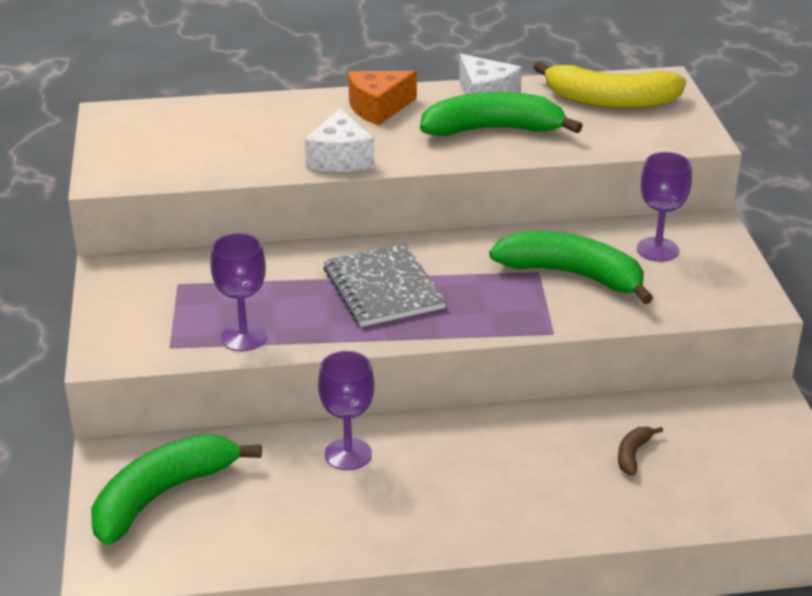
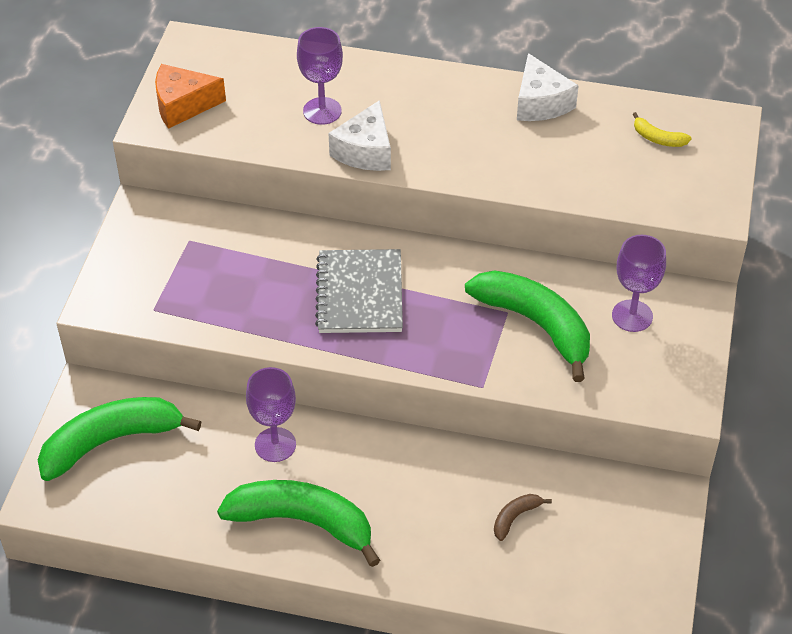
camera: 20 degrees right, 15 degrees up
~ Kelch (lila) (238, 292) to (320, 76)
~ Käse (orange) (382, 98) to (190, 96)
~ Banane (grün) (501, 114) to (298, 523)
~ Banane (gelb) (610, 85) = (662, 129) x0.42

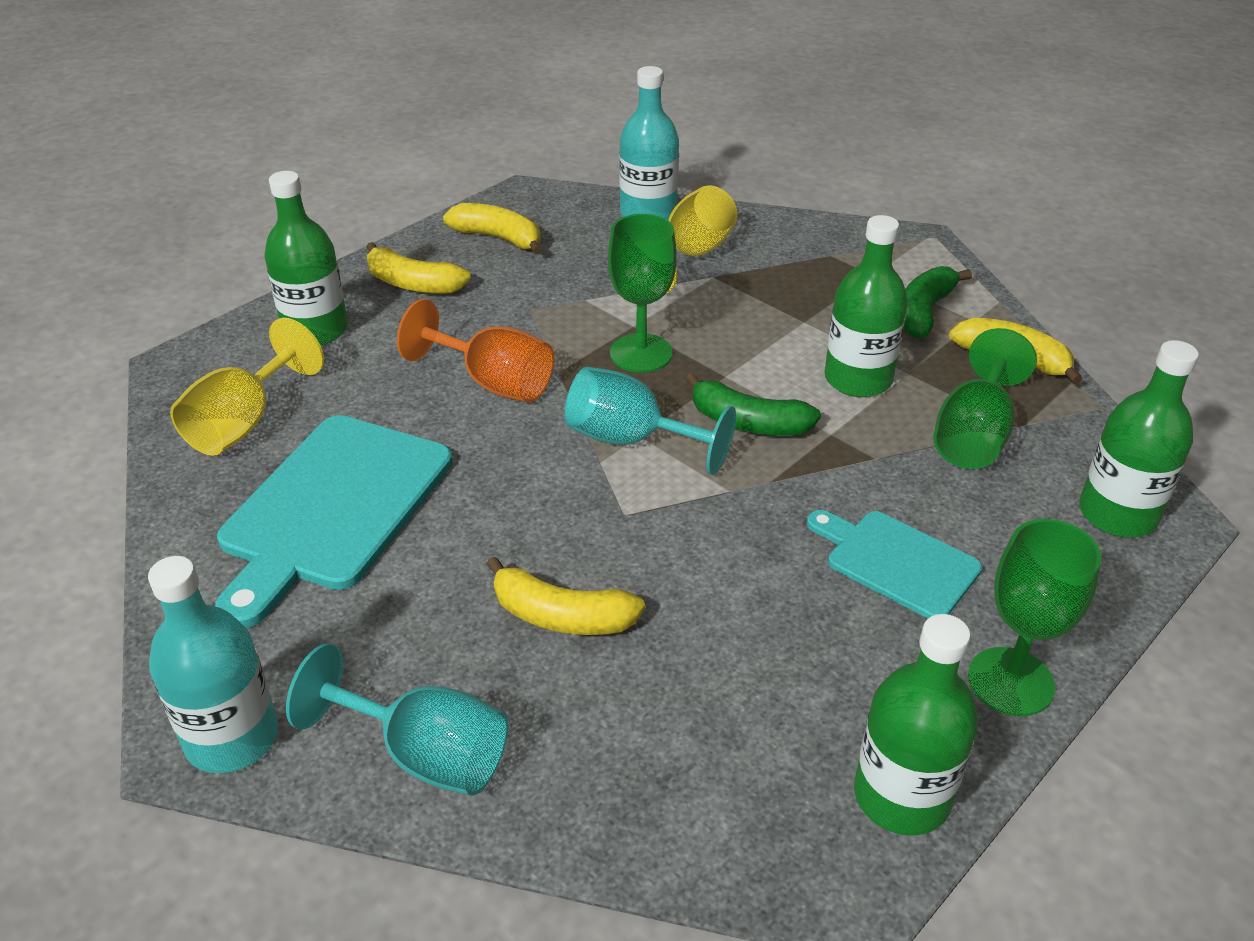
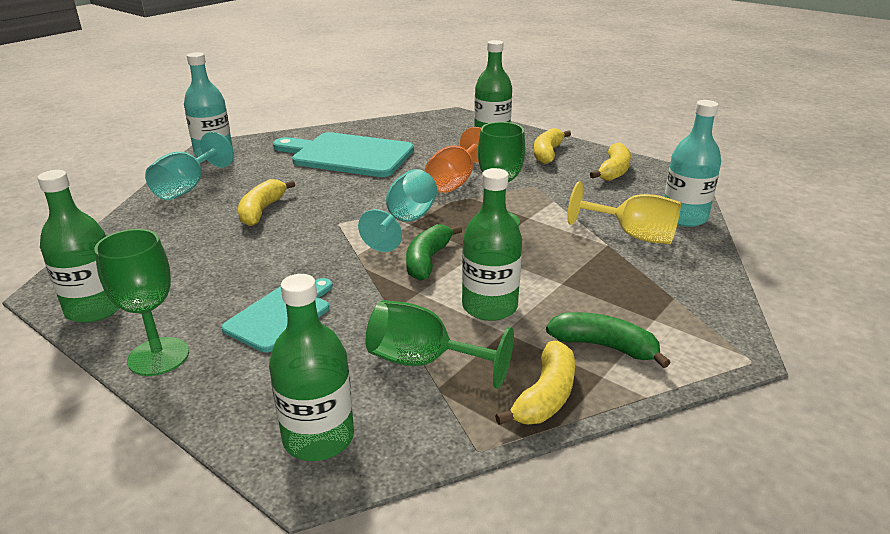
camera: 85 degrees right, 10 degrees down
- Kelch (gelb) (247, 387)

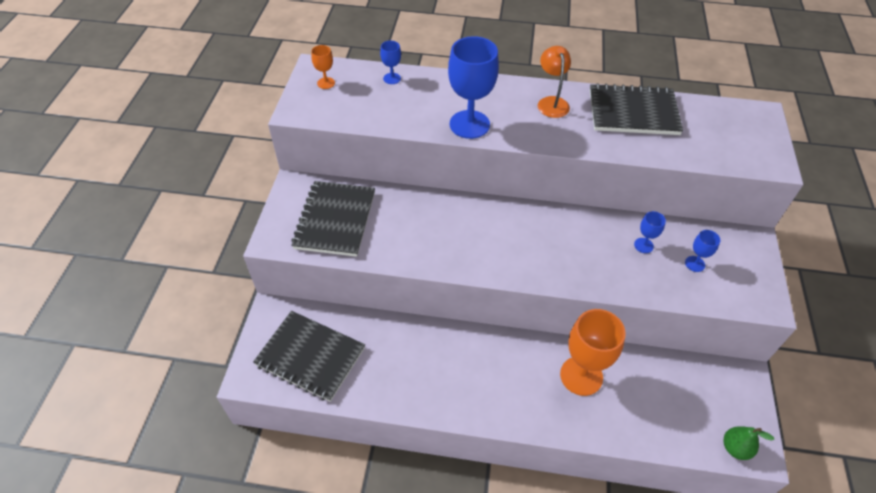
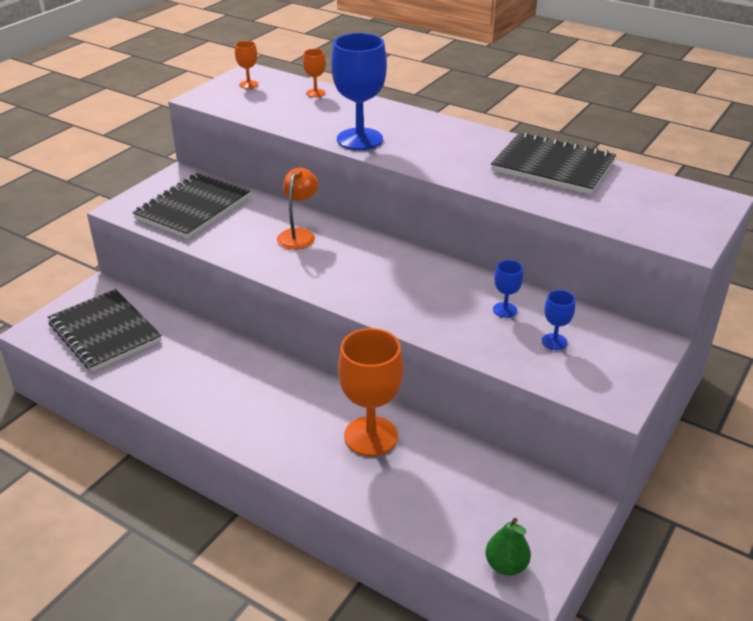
camera: 25 degrees right, 15 degrees down
~ Lampe (orange) (554, 82) to (298, 209)
~ Kelch (blau) (390, 62) to Kelch (orange) (314, 73)

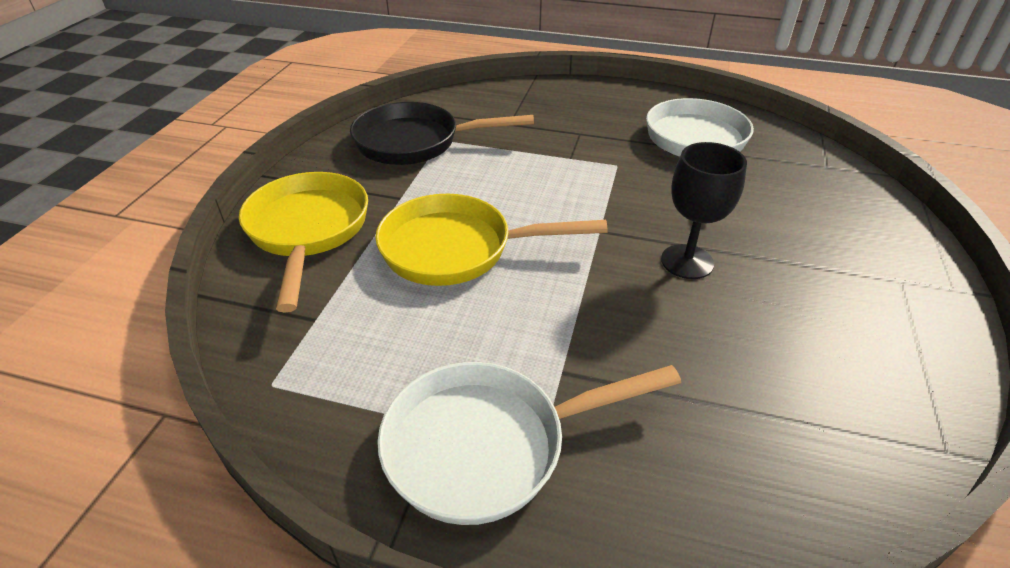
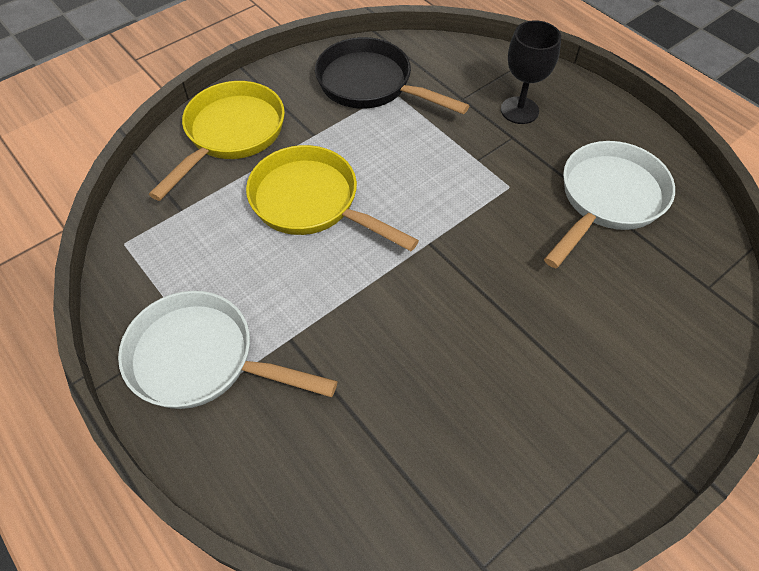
camera: 35 degrees right, 15 degrees up
~ Kelch (schwarz) (704, 210) to (531, 72)

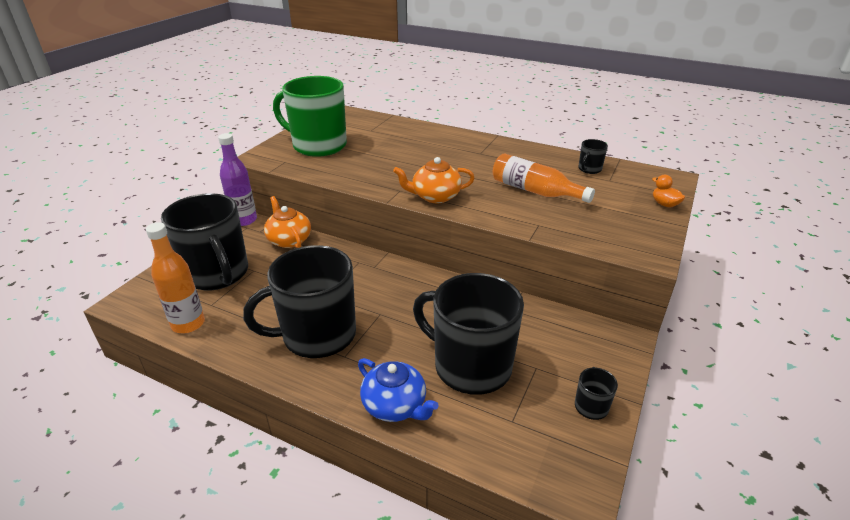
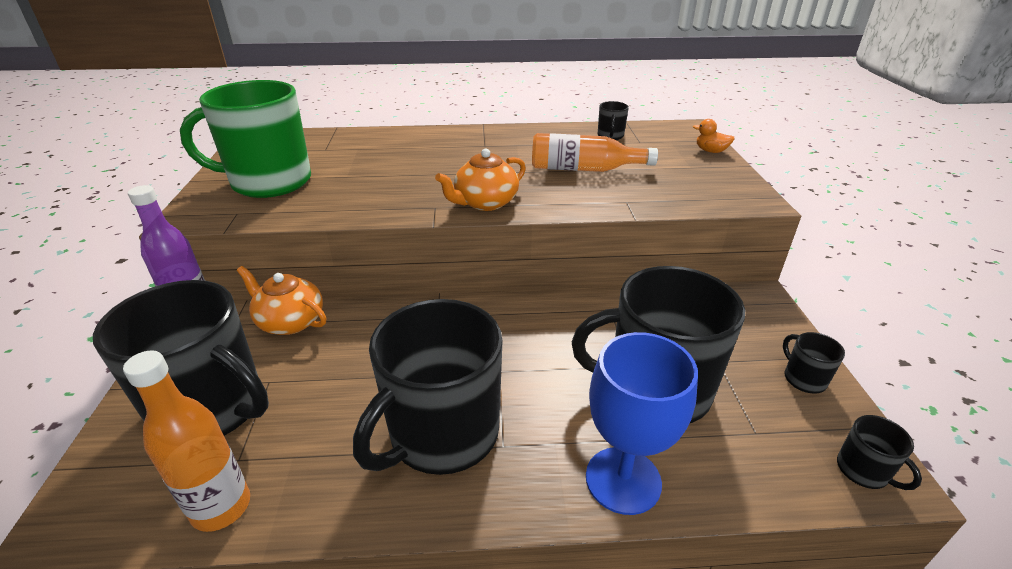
camera: 30 degrees left, 0 degrees up
+ Tasse (schwarz) (879, 452)
~ Teekanne (blau) (398, 390) to Kelch (blau) (642, 423)

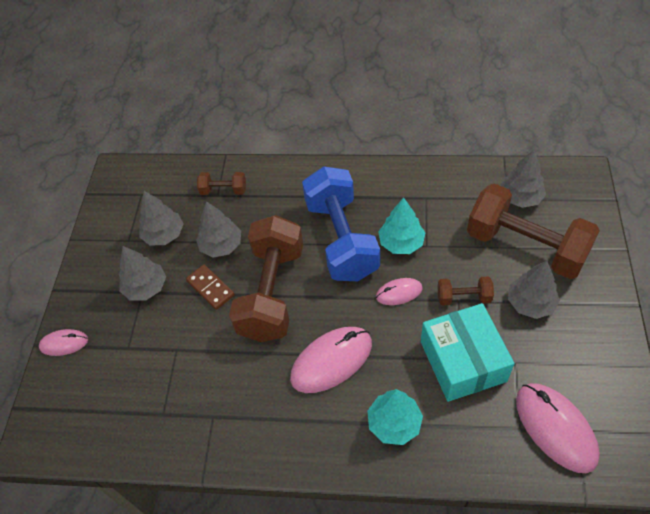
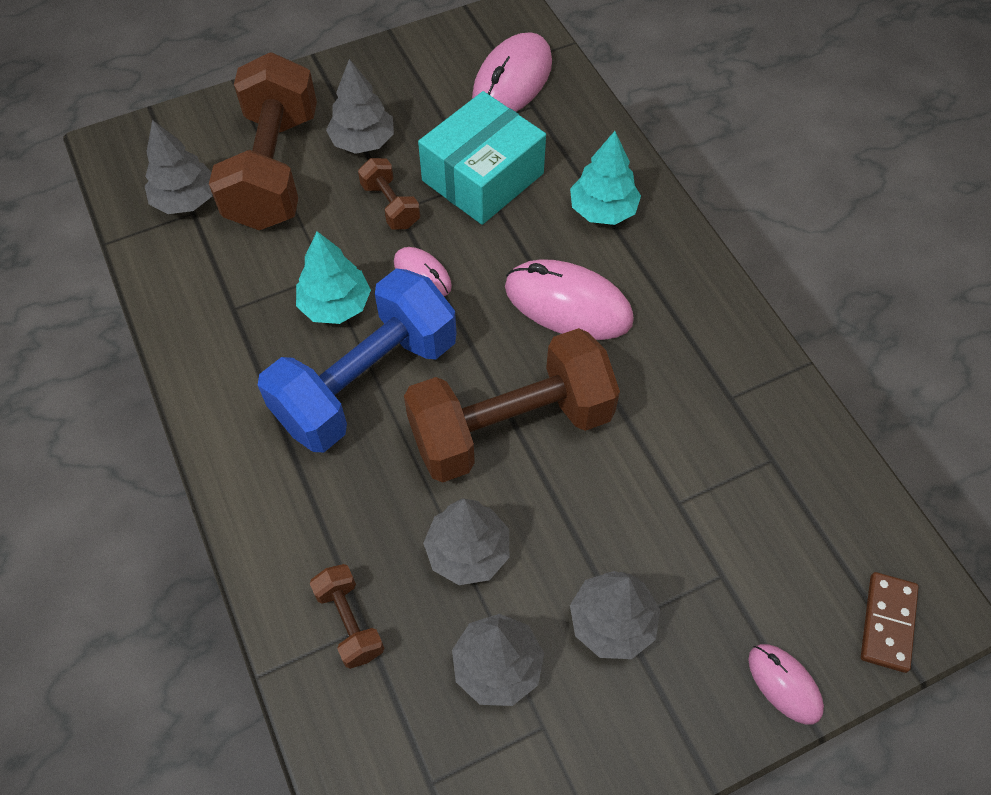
camera: 125 degrees left, 5 degrees up
~ Dominostein (braun) (210, 287) to (890, 622)

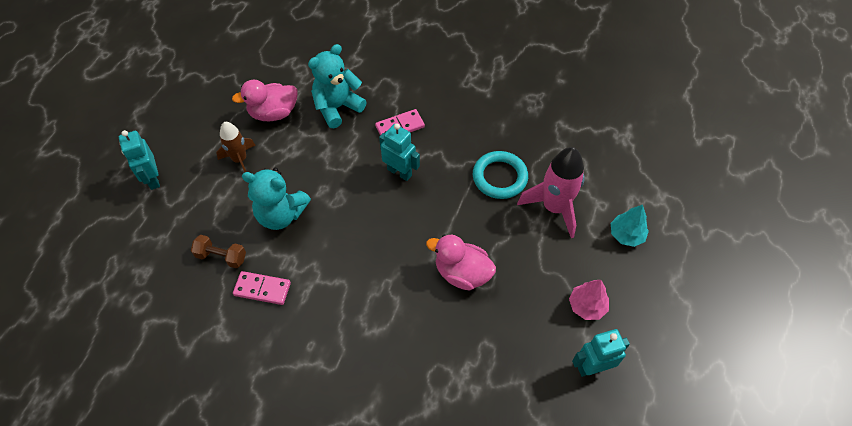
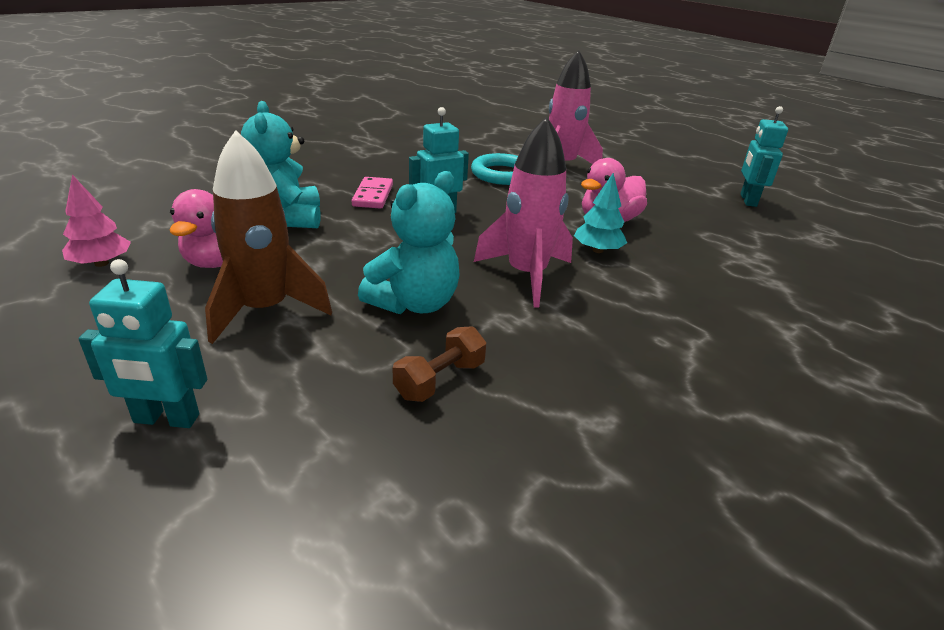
camera: 65 degrees left, 25 degrees down
- Dominostein (rosa) (262, 288)
+ Rakete (rosa) (523, 212)
~ Baum (rosa) (589, 300) to (96, 221)
~ Baum (türkis) (630, 226) to (600, 213)
~ Rakete (braun) (236, 147) = (268, 237) x1.59

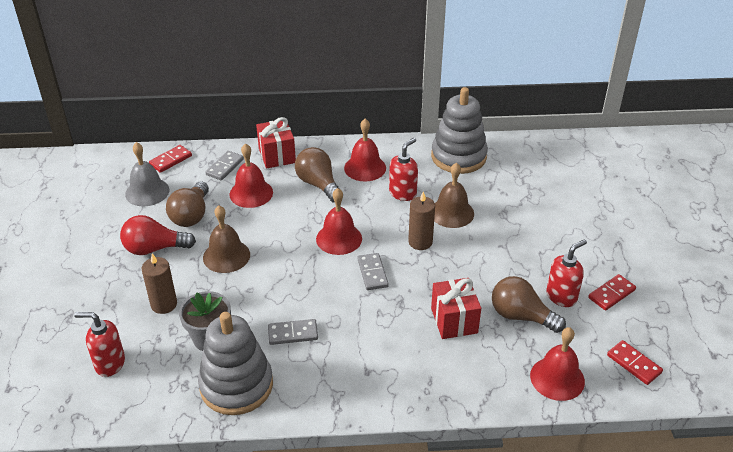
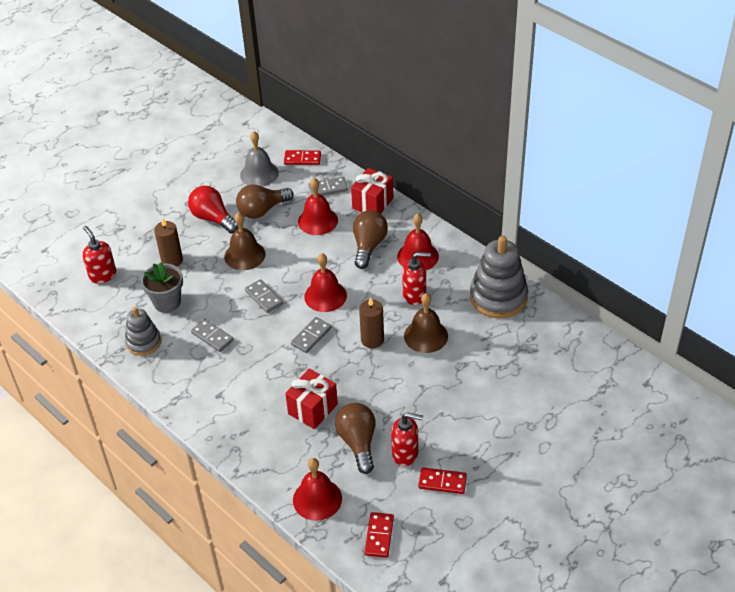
camera: 50 degrees right, 5 degrees up
+ Dominostein (grau) (264, 296)
~ Stapelspielzeug (grau) (235, 363) = (143, 331) x0.60

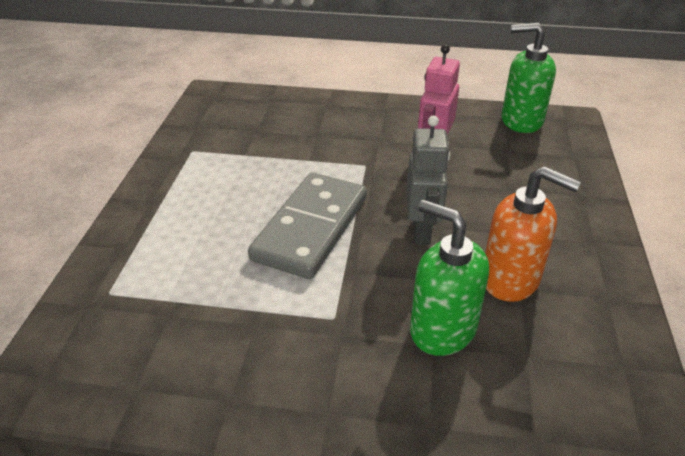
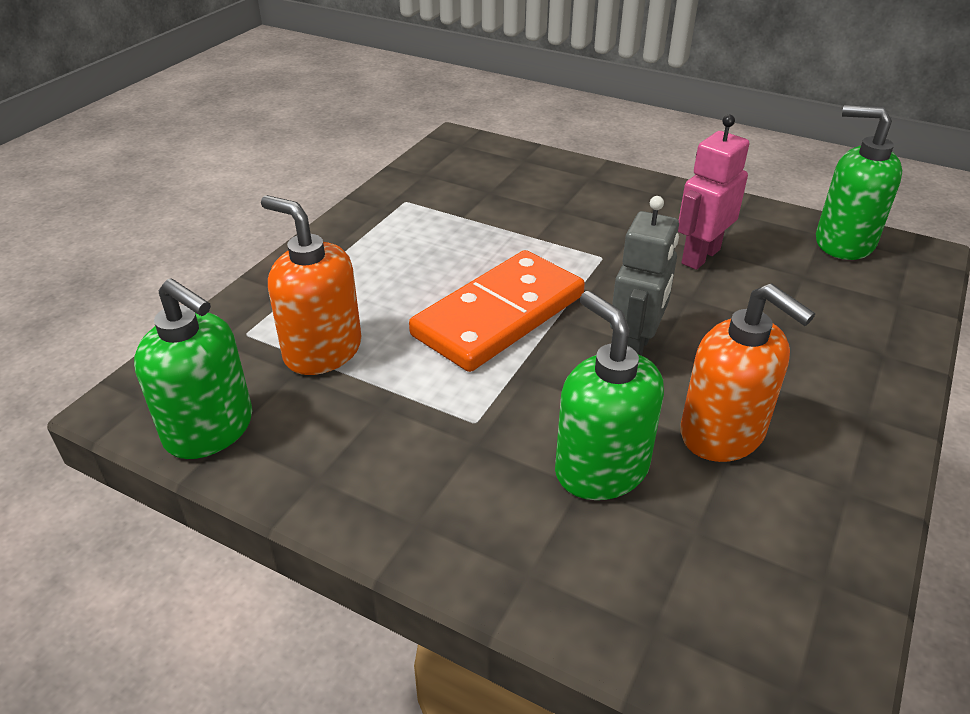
camera: 20 degrees right, 0 degrees up
+ Seifenspender (grün) (193, 368)
+ Seifenspender (orange) (311, 285)
~ Dominostein (grau) (307, 225) to Dominostein (orange) (497, 311)

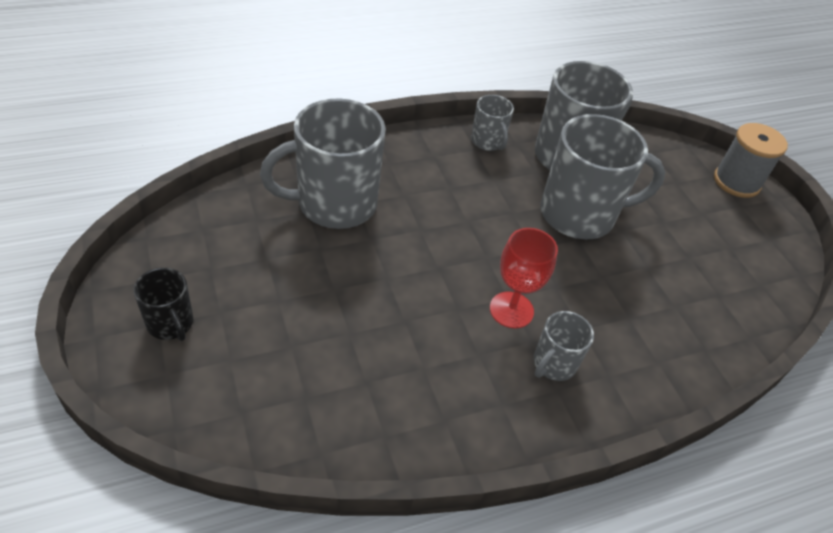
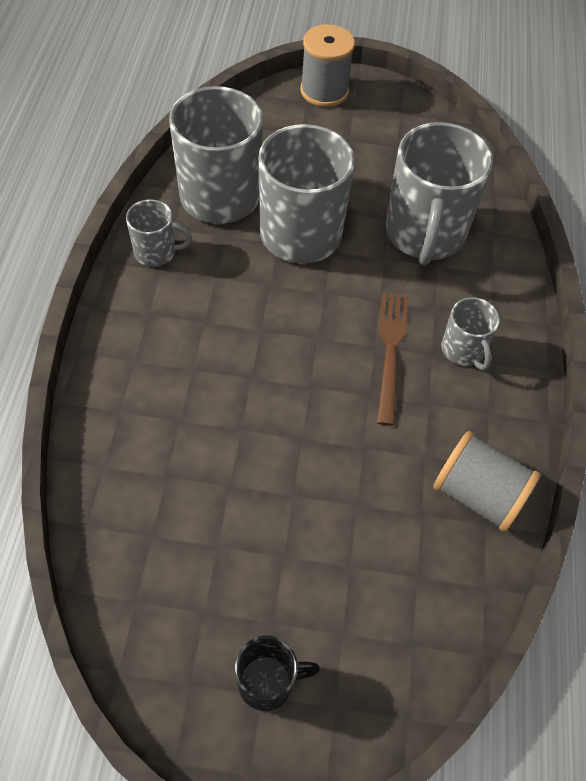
camera: 60 degrees left, 10 degrees up
+ Garnrolle (grau) (487, 481)
~ Tasse (grau) (323, 164) to (439, 193)
~ Kelch (rot) (524, 278) to Gabel (braun) (392, 359)

